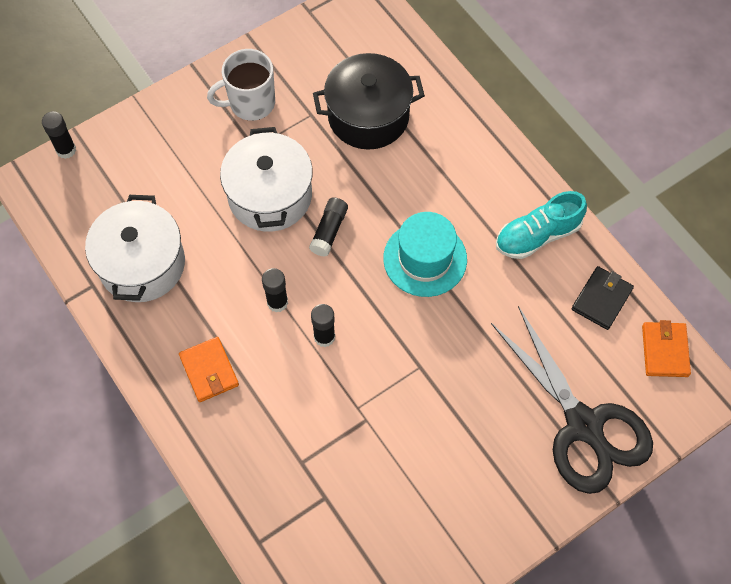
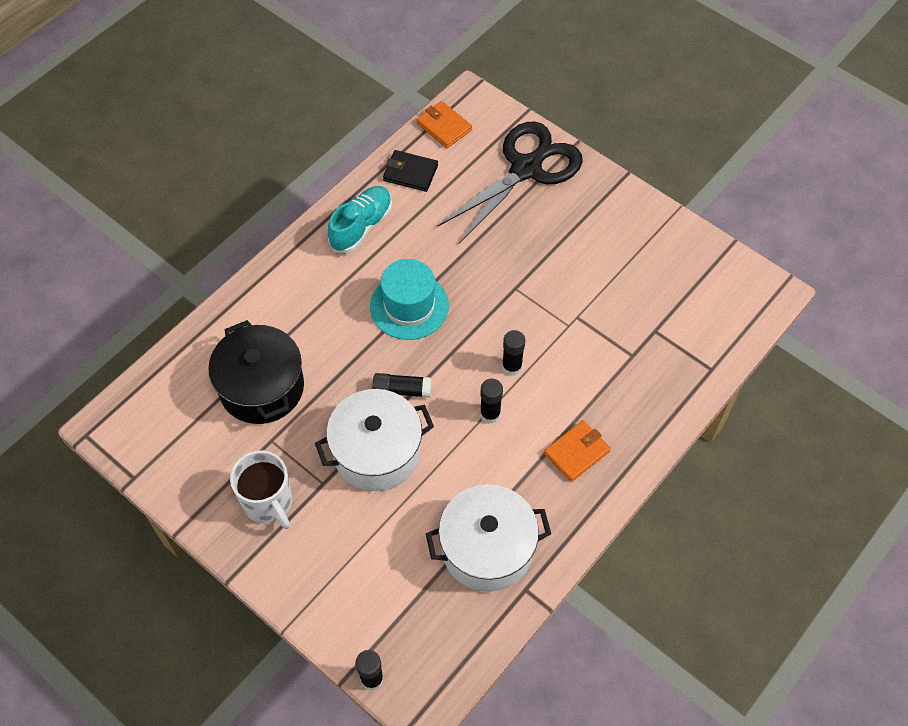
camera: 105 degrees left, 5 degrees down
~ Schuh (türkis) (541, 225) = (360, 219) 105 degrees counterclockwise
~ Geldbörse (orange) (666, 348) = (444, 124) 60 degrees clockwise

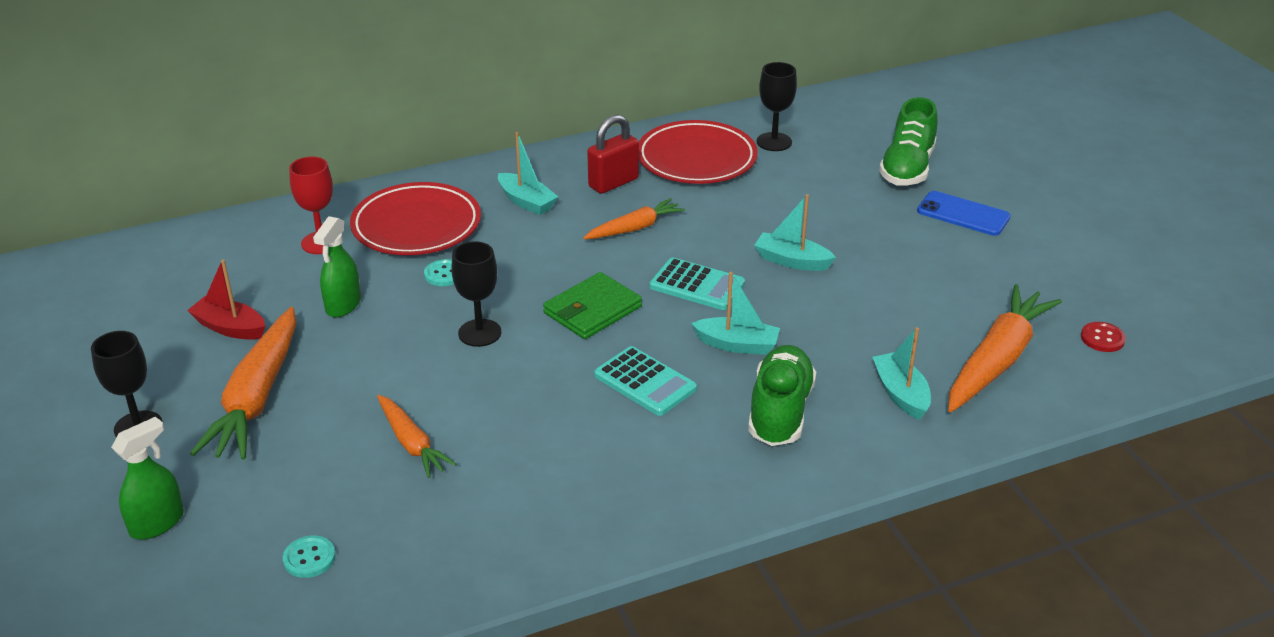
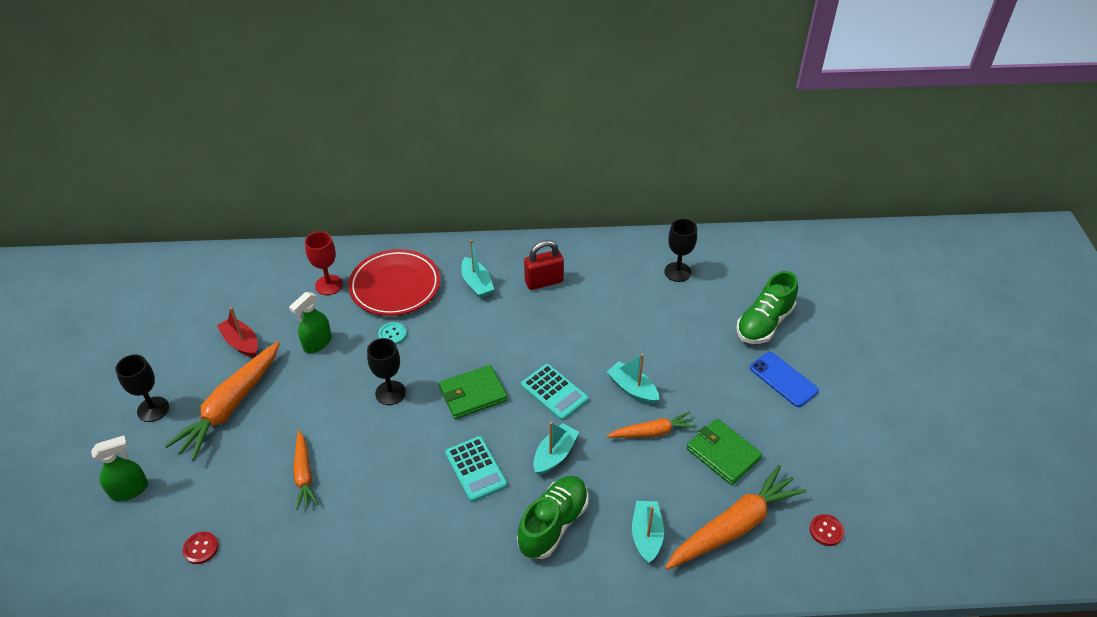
camera: 20 degrees right, 10 degrees up
- Teller (rot) (698, 152)
+ Geldbörse (grün) (724, 452)
~ Karotte (orange) (634, 218) to (651, 425)
~ Knopf (türkis) (309, 557) to Knopf (rot) (201, 548)
~ Boot (türkis) (735, 313) = (556, 448) 90 degrees counterclockwise

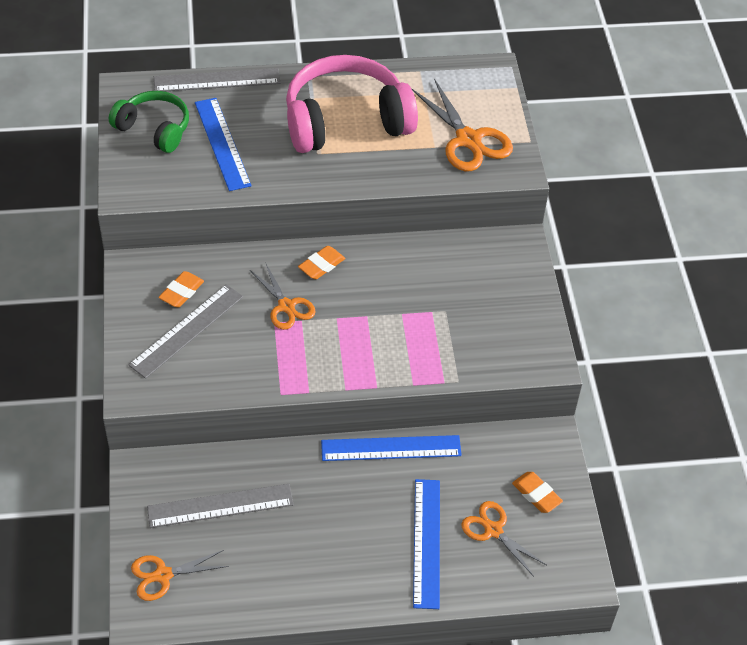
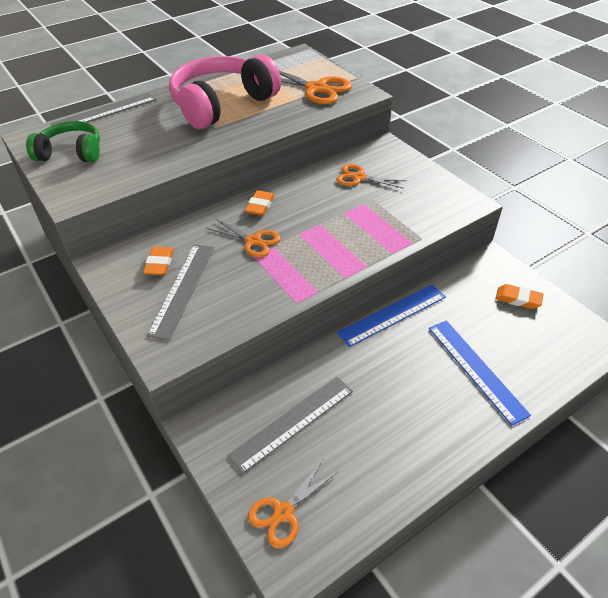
camera: 25 degrees left, 5 degrees down
- Lineal (blau) (223, 144)
~ Schere (orange) (504, 539) to (371, 176)

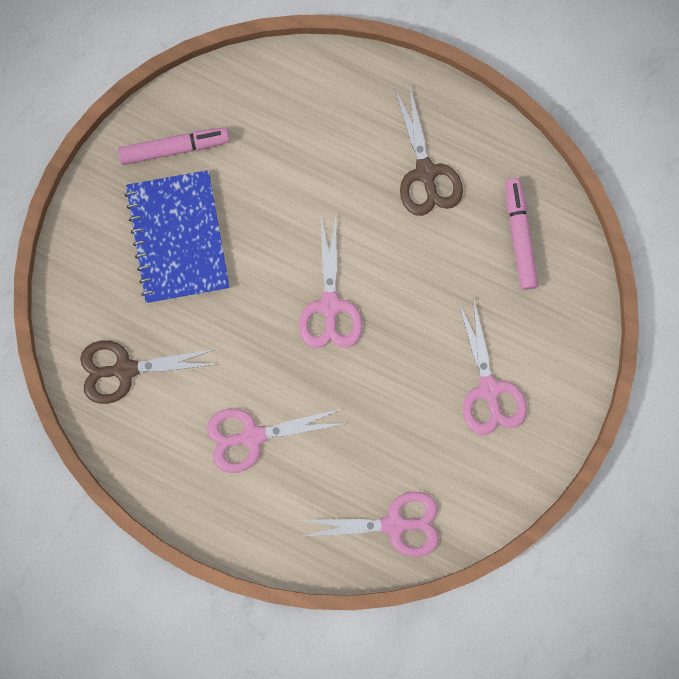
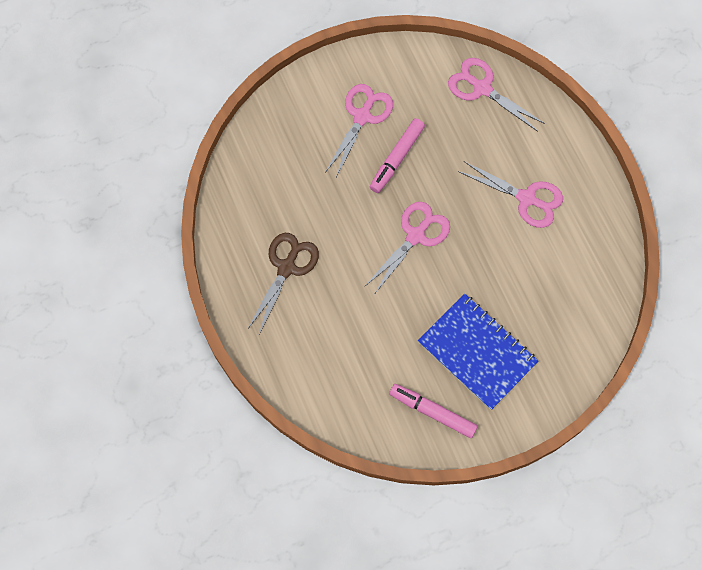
camera: 140 degrees left, 10 degrees down
- Schere (braun) (149, 372)
~ Filzstift (rosa) (521, 234) to (397, 155)
~ Notizbuch (blau) (177, 236) = (478, 352) 75 degrees counterclockwise

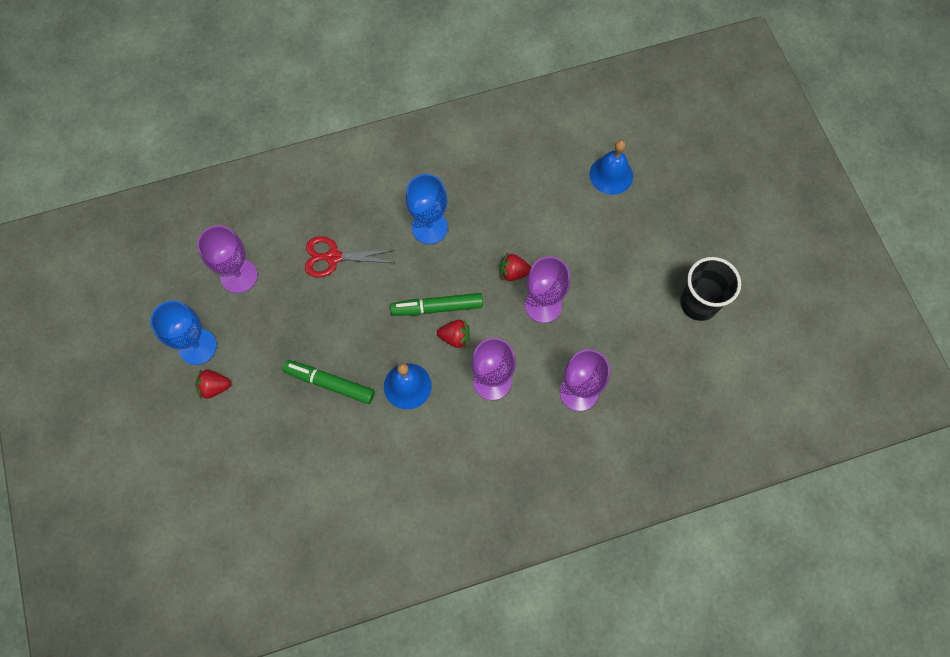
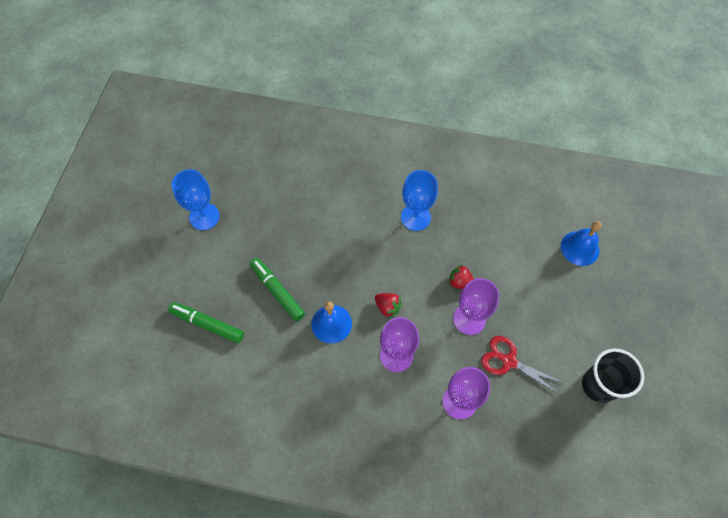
camera: 30 degrees right, 5 degrees down
- Erdbeere (rot) (213, 384)
- Kelch (lila) (227, 259)
~ Schere (rot) (350, 257) to (522, 365)
~ Filzstift (grün) (436, 304) to (206, 322)

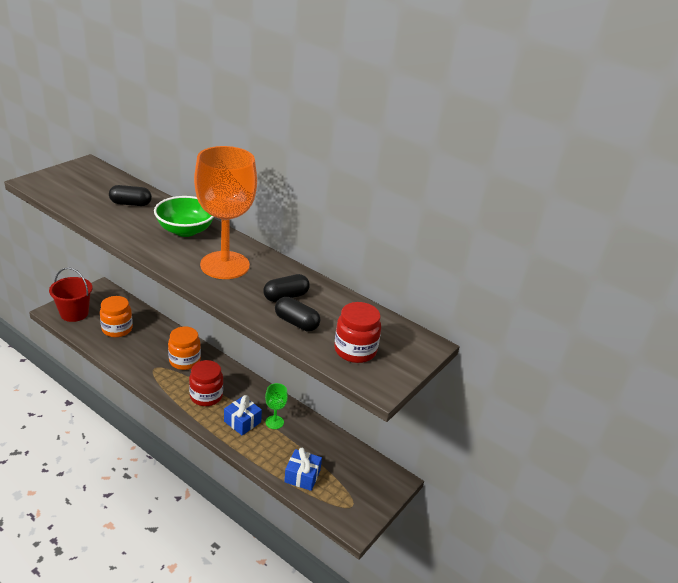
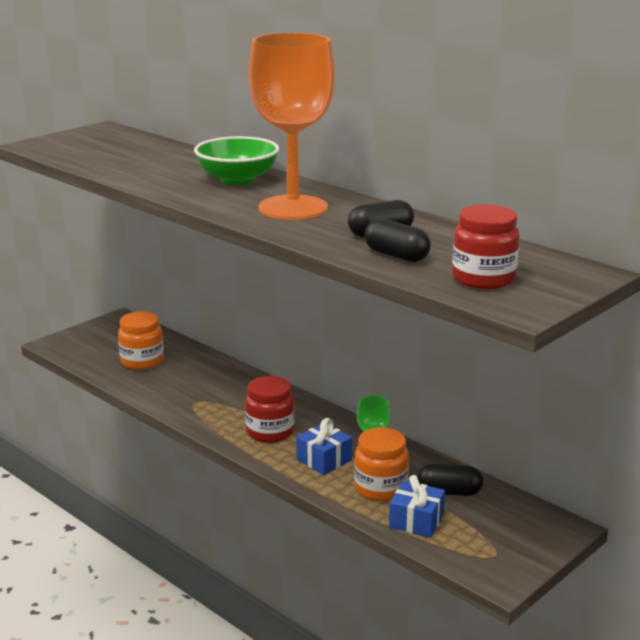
camera: 10 degrees right, 10 degrees down
- Eimer (rot) (70, 294)
~ Kapsel (schwarz) (130, 195) to (450, 480)
~ Einmachglas (orange) (184, 348) to (381, 464)

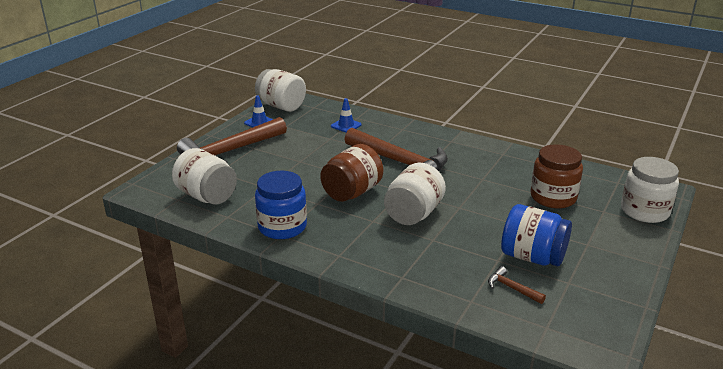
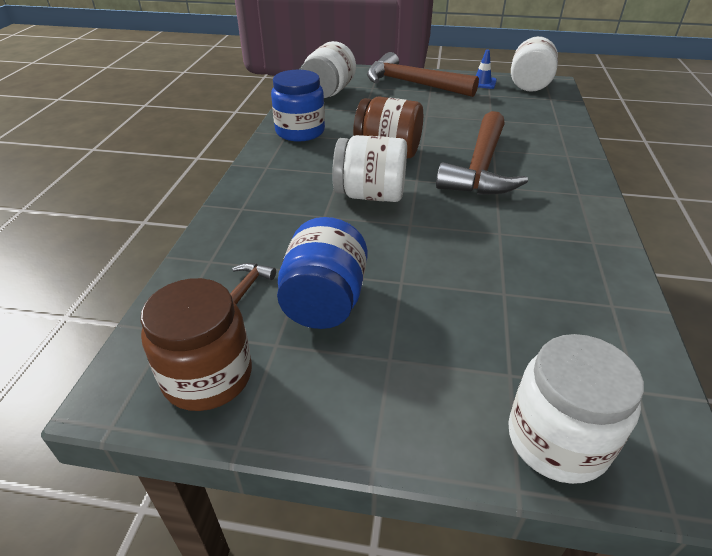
camera: 70 degrees right, 10 degrees up
- Leitkegel (blau) (346, 115)
~ Einmachglas (braun) (557, 176) to (196, 344)

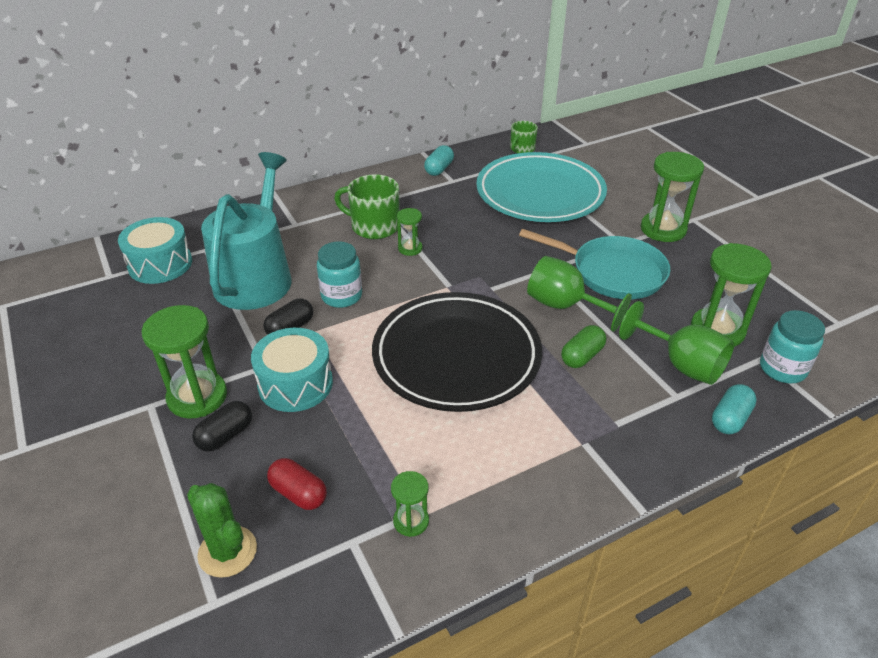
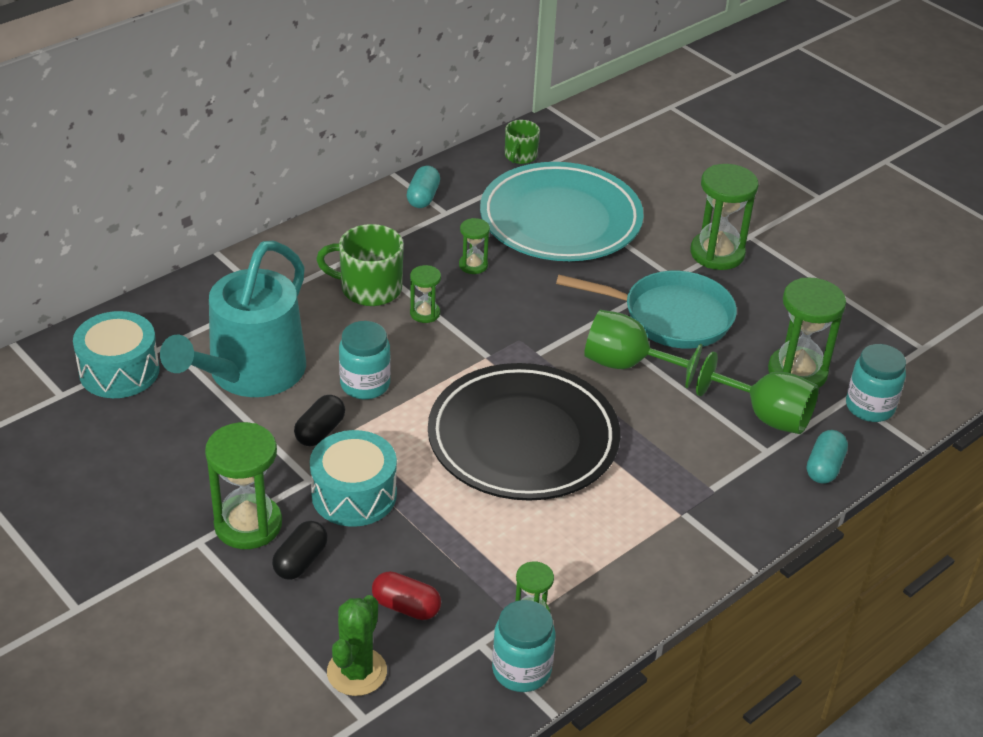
camera: 15 degrees left, 0 degrees up
- Kapsel (grün) (583, 346)
+ Sanduhr (grün) (474, 246)
+ Einmachglas (türkis) (524, 646)
~ Kaktus (grün) (222, 530) = (357, 645) 75 degrees clockwise
~ Gießkanne (türkis) (246, 231) = (233, 318) 150 degrees counterclockwise

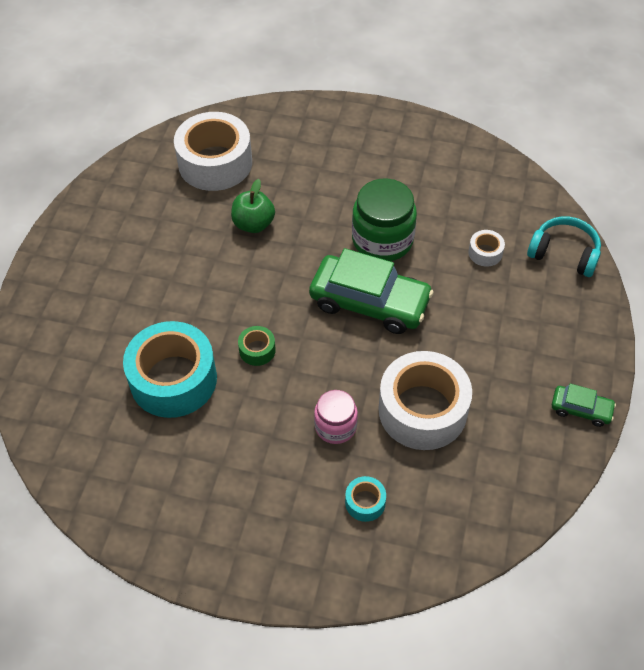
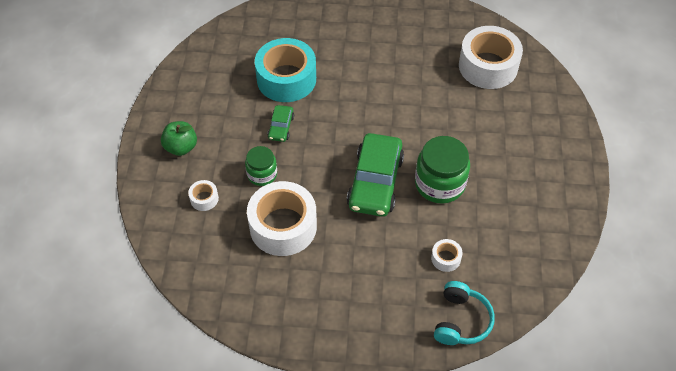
camera: 80 degrees right, 0 degrees up
- Klebeband (grün) (257, 346)
~ Apfel (grün) (253, 206) to (179, 138)
~ Auto (grün) (584, 405) to (280, 123)
~ Einmachglas (rosa) (336, 417) to Einmachglas (grün) (261, 166)
~ Klebeband (türkis) (365, 499) to Klebeband (weiß) (203, 195)

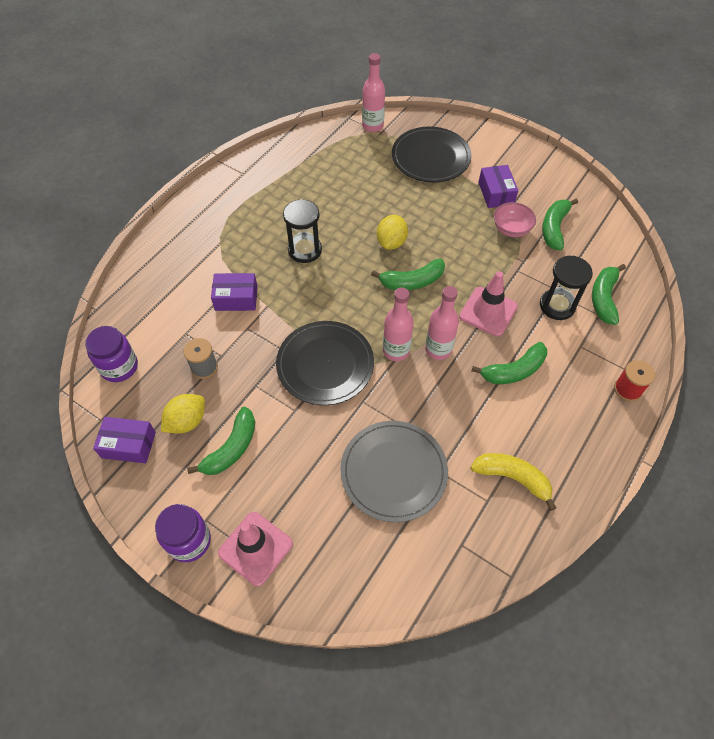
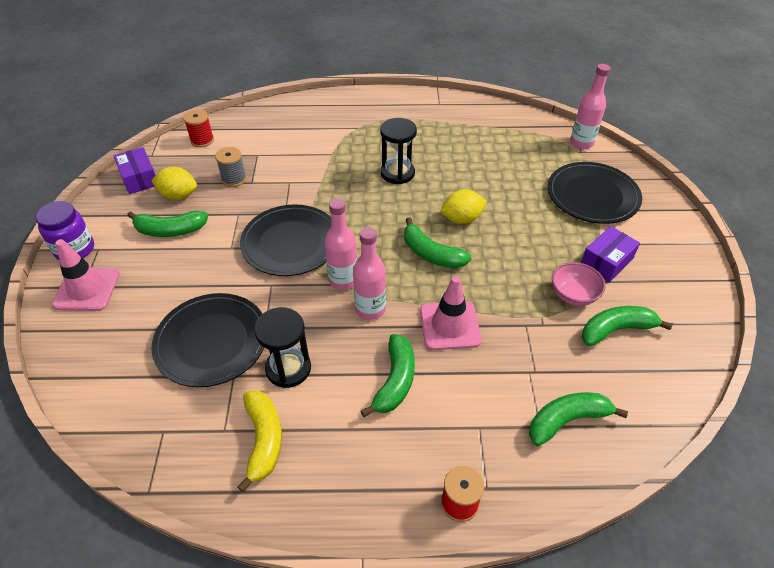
camera: 55 degrees right, 10 degrees down
- Schachtel (lila) (234, 292)
~ Sanduhr (schwarz) (566, 288) to (282, 347)
~ Einmachglas (lila) (111, 354) to Garnrolle (rot) (198, 128)
~ Teller (grau) (394, 471) to Teller (schwarz) (208, 340)
~ Banane (grün) (509, 363) = (388, 375) 105 degrees counterclockwise

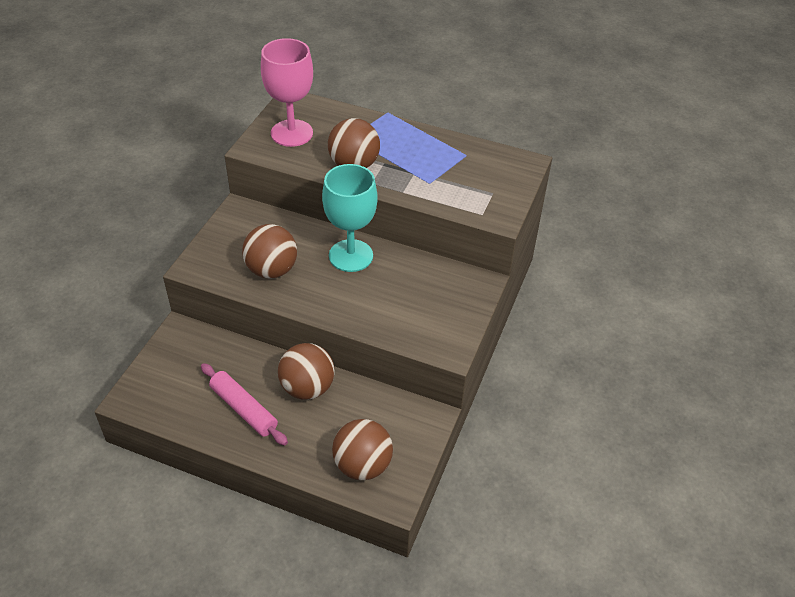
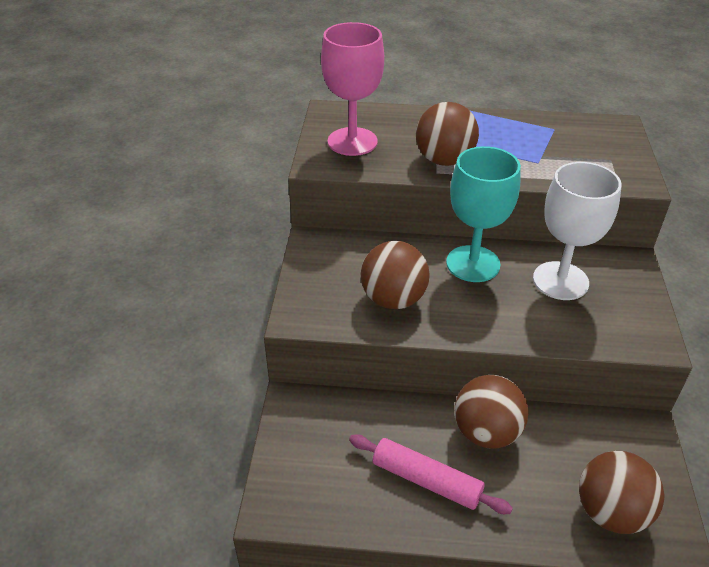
camera: 15 degrees left, 5 degrees down
+ Kelch (weiß) (577, 231)

